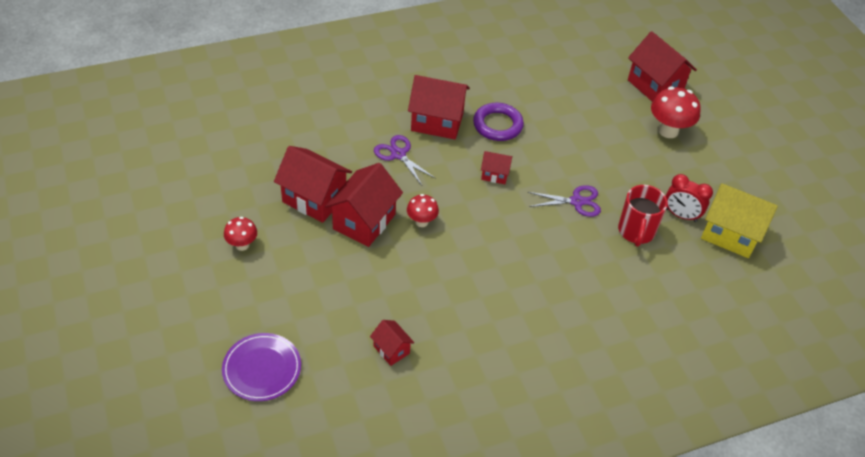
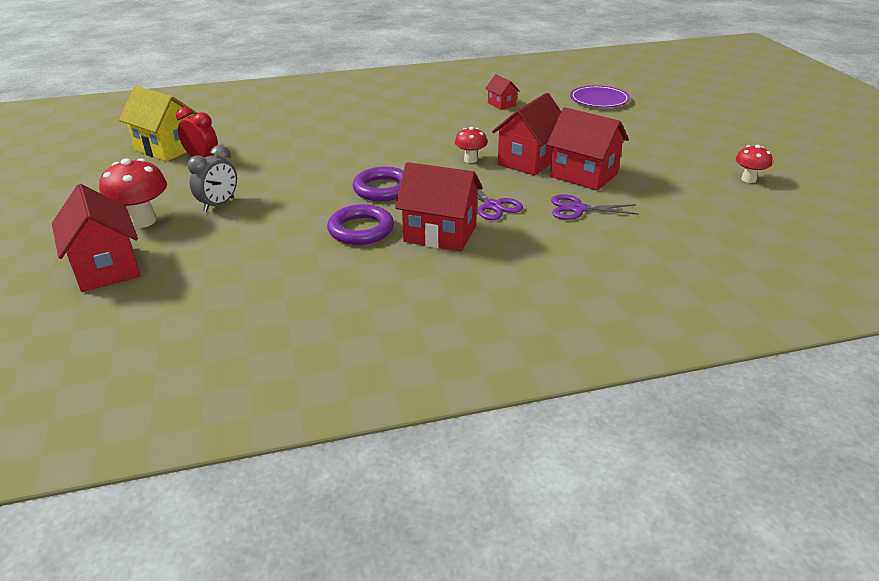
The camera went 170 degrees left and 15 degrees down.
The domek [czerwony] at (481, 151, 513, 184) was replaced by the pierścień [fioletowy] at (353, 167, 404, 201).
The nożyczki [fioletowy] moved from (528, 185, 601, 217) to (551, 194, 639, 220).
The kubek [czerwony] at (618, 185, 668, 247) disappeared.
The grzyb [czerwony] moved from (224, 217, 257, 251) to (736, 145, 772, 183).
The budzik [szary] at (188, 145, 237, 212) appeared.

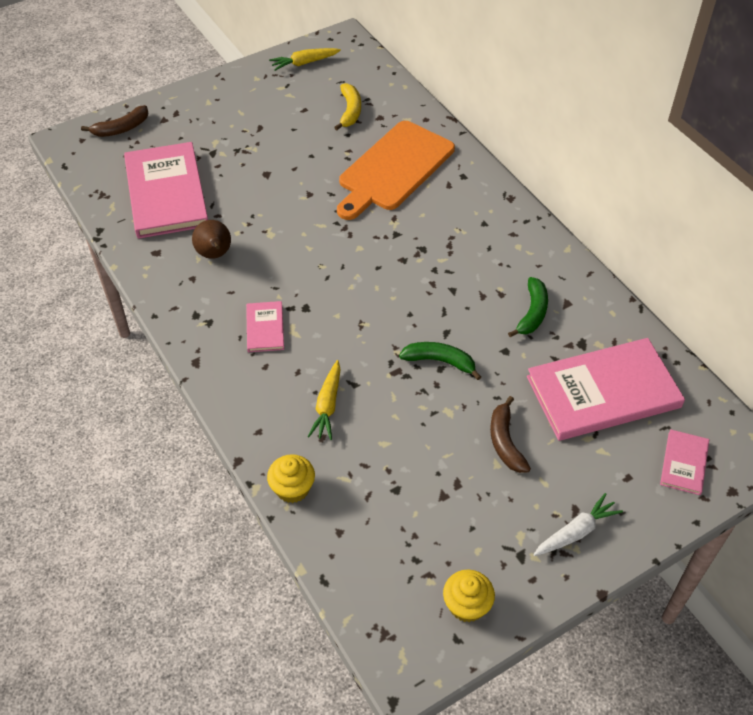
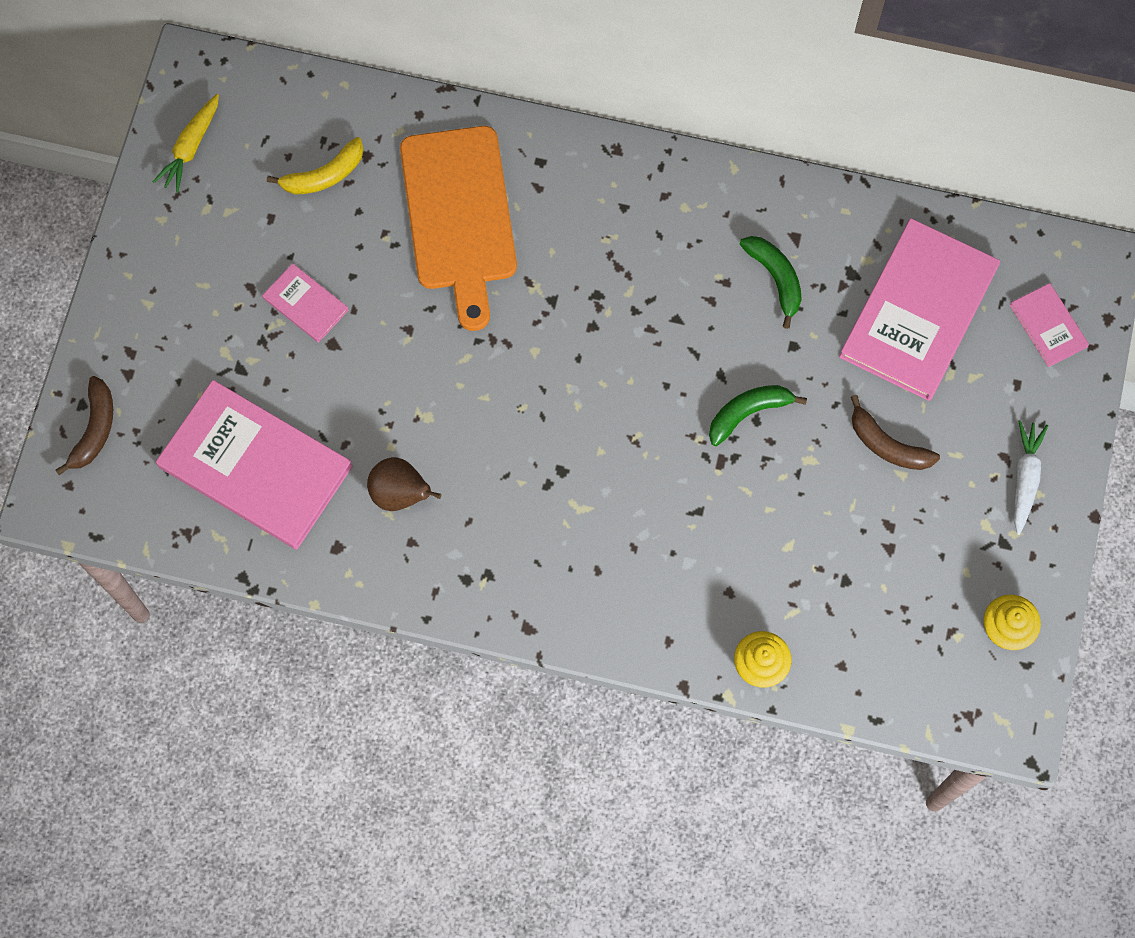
The camera went 45 degrees left and 20 degrees up.
The banan [żółty] at (334, 83, 361, 130) turned 105 degrees clockwise.
The książka [różowy] moved from (246, 301, 284, 352) to (262, 263, 349, 343).
The marchewka [żółty] at (308, 360, 341, 440) disappeared.

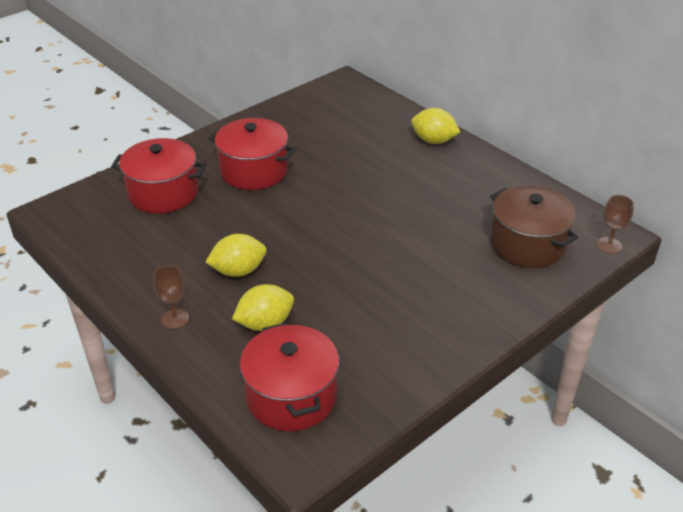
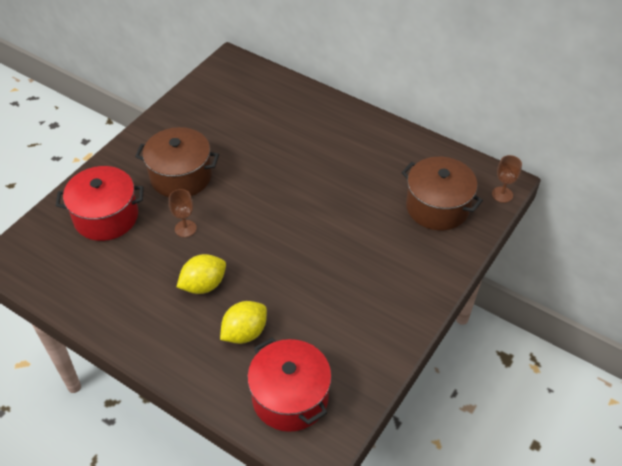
The camera went 15 degrees left and 10 degrees up.
The cytryna [żółty] at (411, 108, 460, 144) disappeared.
The garnek [czerwony] at (209, 118, 296, 190) became the garnek [brązowy] at (135, 127, 219, 197).
The kielich [brązowy] moved from (153, 265, 189, 329) to (169, 189, 197, 237).

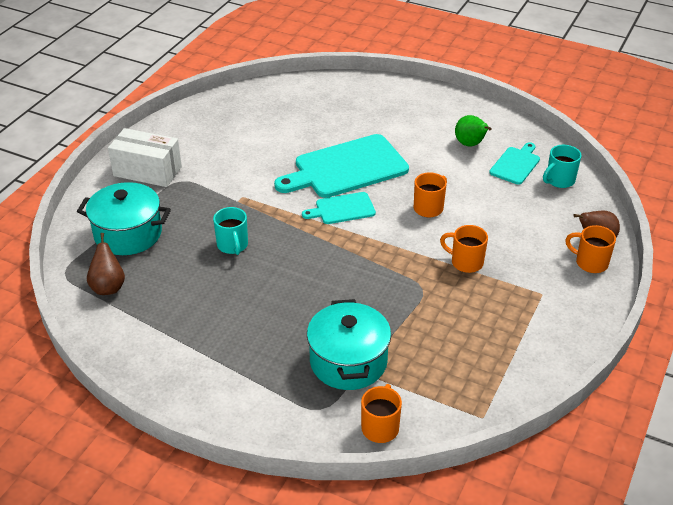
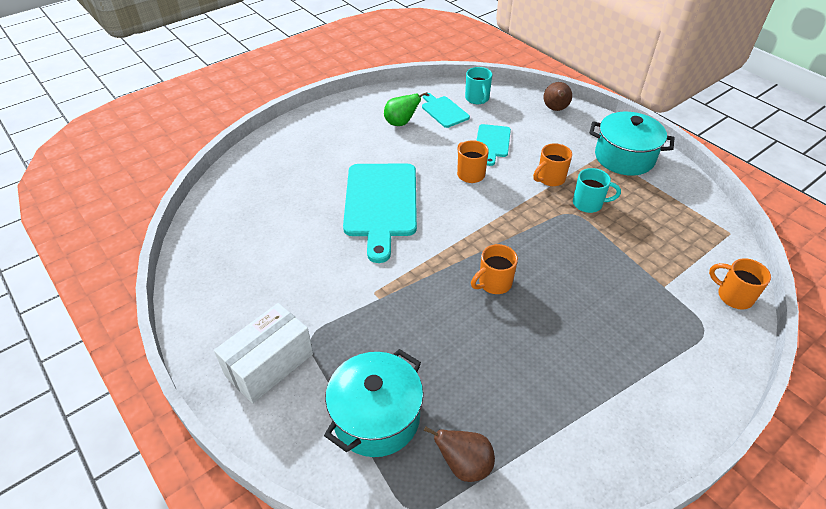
The camera went 65 degrees left and 5 degrees up.
The deska do krojenia [turkusowy] moved from (302, 192, 376, 224) to (476, 124, 511, 166).
The kubek [turkusowy] moved from (213, 207, 248, 255) to (573, 168, 621, 213).
The kubek [pomarańczowy] moved from (565, 225, 616, 273) to (471, 244, 518, 294).
The garnek [turkusowy] moved from (307, 299, 391, 390) to (589, 112, 674, 176).

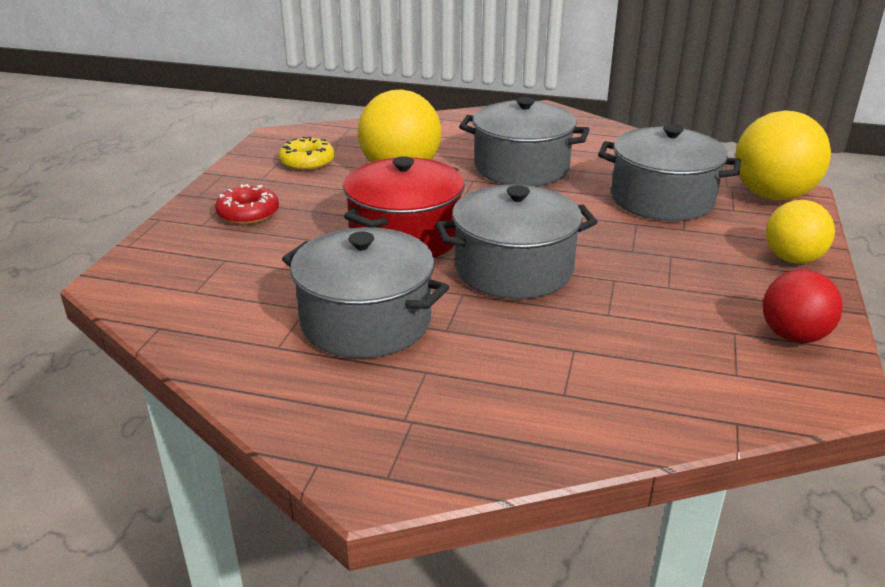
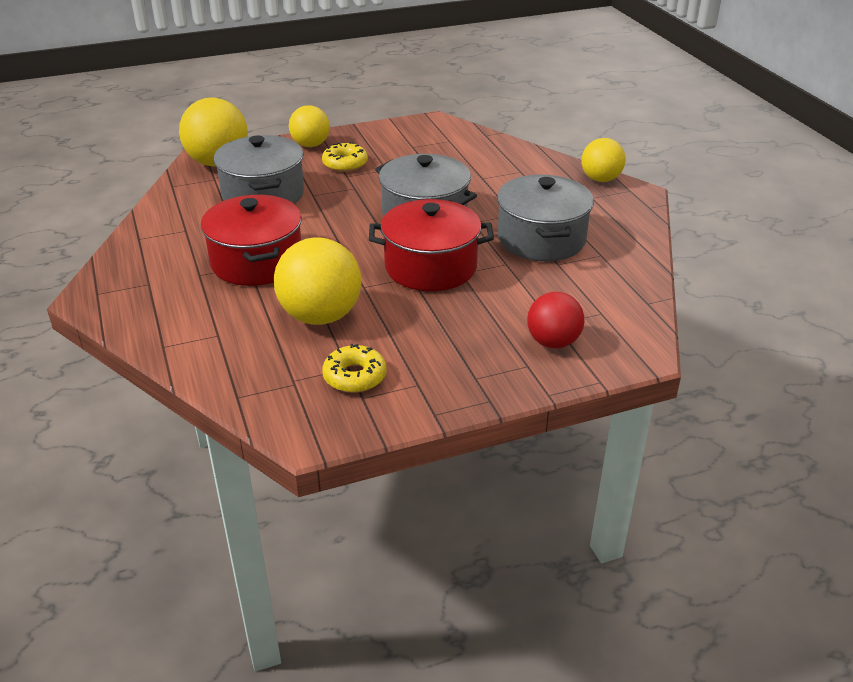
The camera went 125 degrees left and 5 degrees up.
The garnek [szary] at (459, 97, 590, 186) became the garnek [czerwony] at (201, 195, 302, 286).
The donut [czerwony] at (215, 184, 279, 225) disappeared.
The piłka [czerwony] moved from (763, 270, 843, 343) to (527, 292, 585, 348).
The piłka [żółty] at (581, 138, 626, 182) appeared.
The donut [żółty] at (322, 142, 368, 172) appeared.

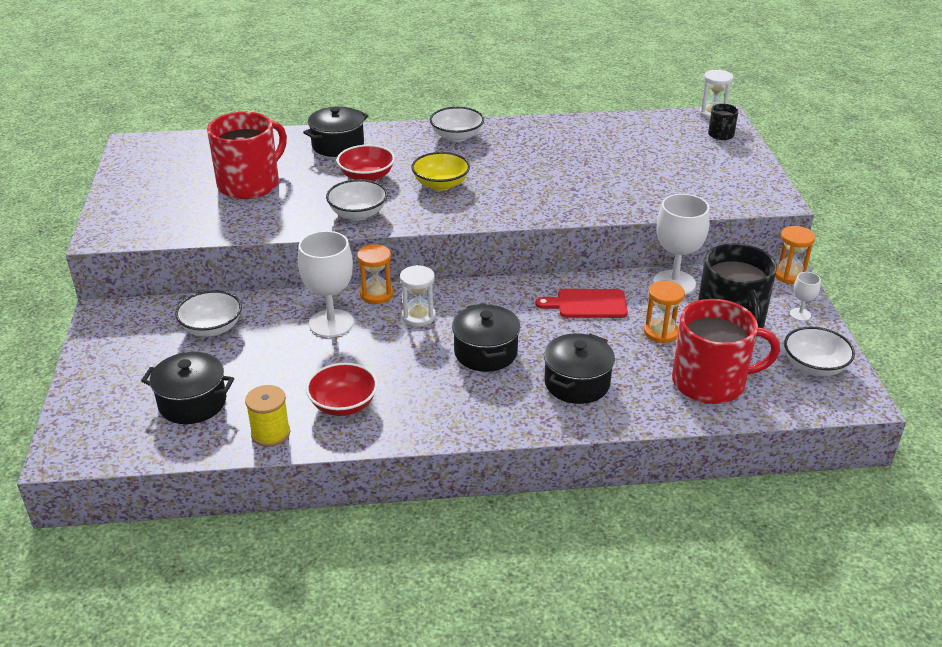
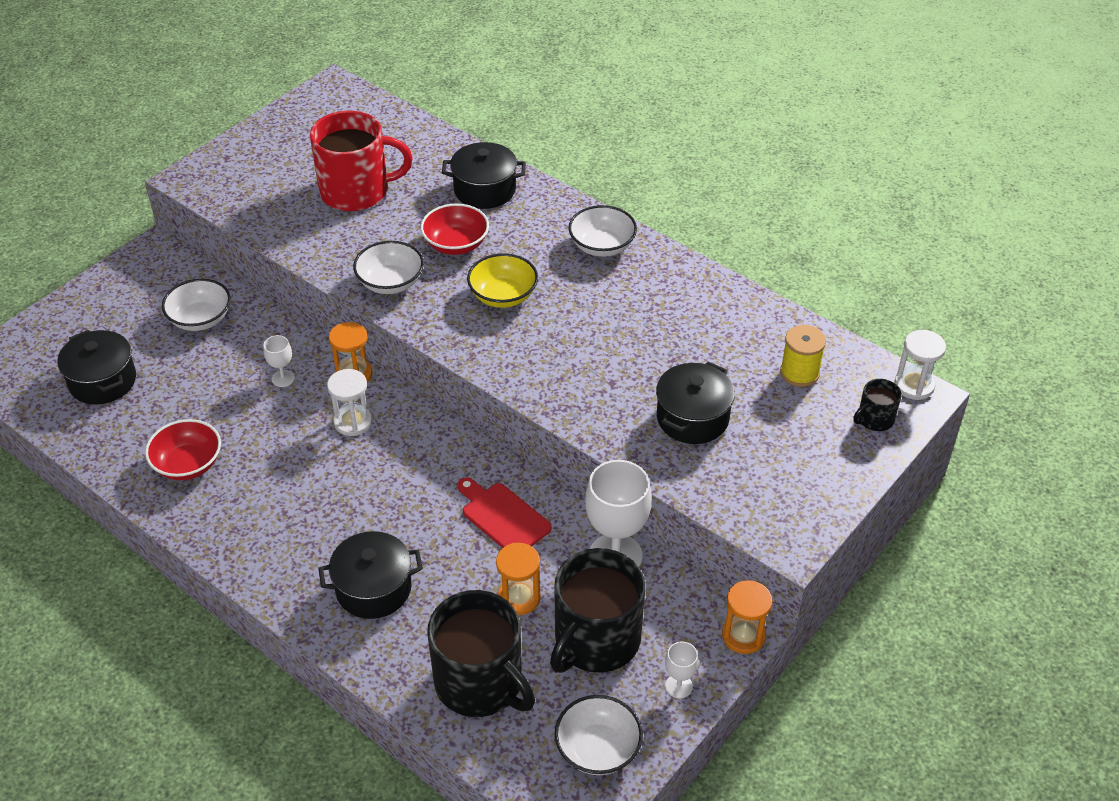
The camera went 45 degrees right and 10 degrees up.
The kielich [biały] at (298, 231, 354, 337) changed to 0.48 times the size.
The kubek [czerwony] at (672, 299, 780, 404) became the kubek [czarny] at (427, 590, 535, 717).
The garnek [czarny] moved from (452, 303, 520, 372) to (656, 362, 735, 444).
The szpulka [żółty] moved from (245, 385, 290, 447) to (780, 325, 826, 387).

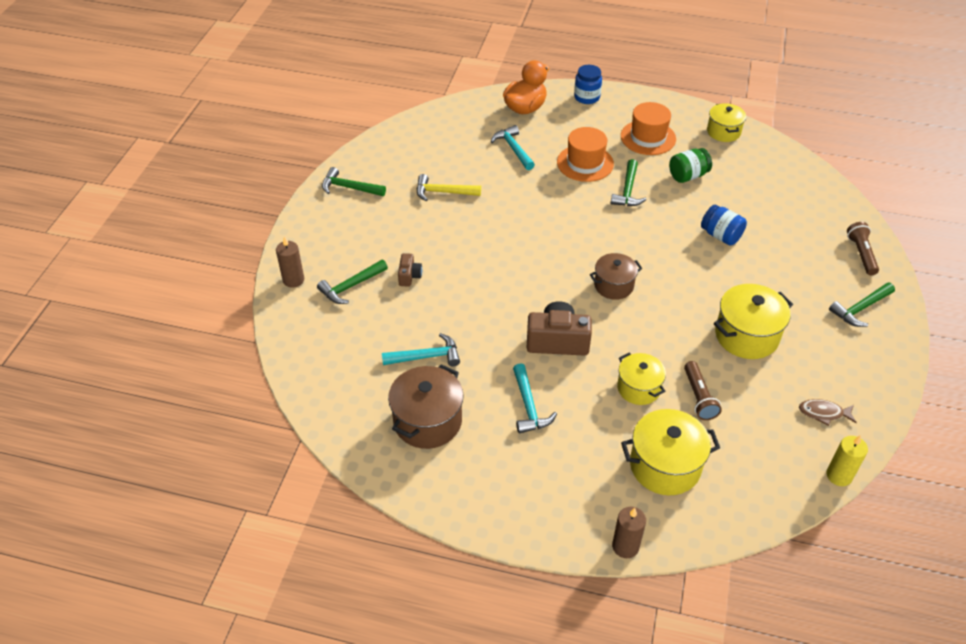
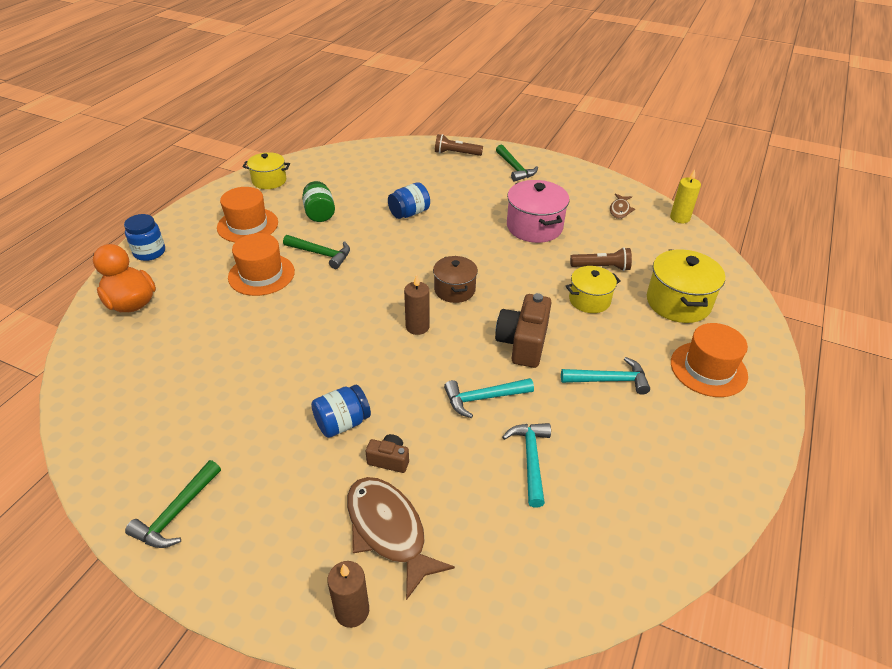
The camera went 80 degrees left and 5 degrees down.
The młotek [turkusowy] moved from (491, 125, 535, 170) to (444, 378, 534, 418).
The młotek [żółty] at (417, 174, 481, 201) disappeared.
The młotek [zielony] at (317, 260, 388, 304) was replaced by the ryba [brązowy] at (347, 477, 455, 600).
The garnek [żółty] at (714, 284, 793, 359) became the garnek [różowy] at (507, 180, 570, 243).
The garnek [brązowy] at (388, 364, 464, 449) disappeared.
The świeca [brązowy] moved from (612, 507, 646, 558) to (404, 275, 430, 335).
The kapelusz [pomarańczowy] at (671, 323, 748, 397) appeared.
The słoik [niebieski] at (311, 385, 371, 438) appeared.

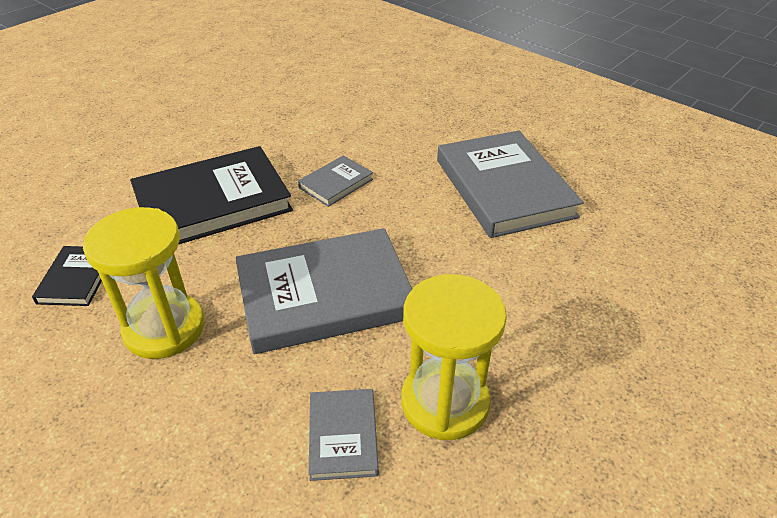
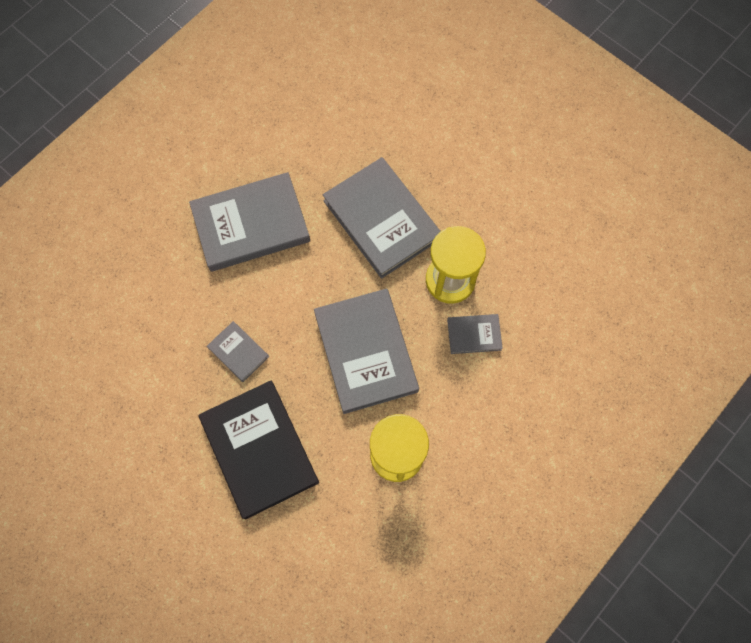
The camera went 90 degrees left and 30 degrees up.
The książka [czarny] at (32, 246, 102, 306) disappeared.
The książka [szary] at (323, 157, 441, 279) appeared.

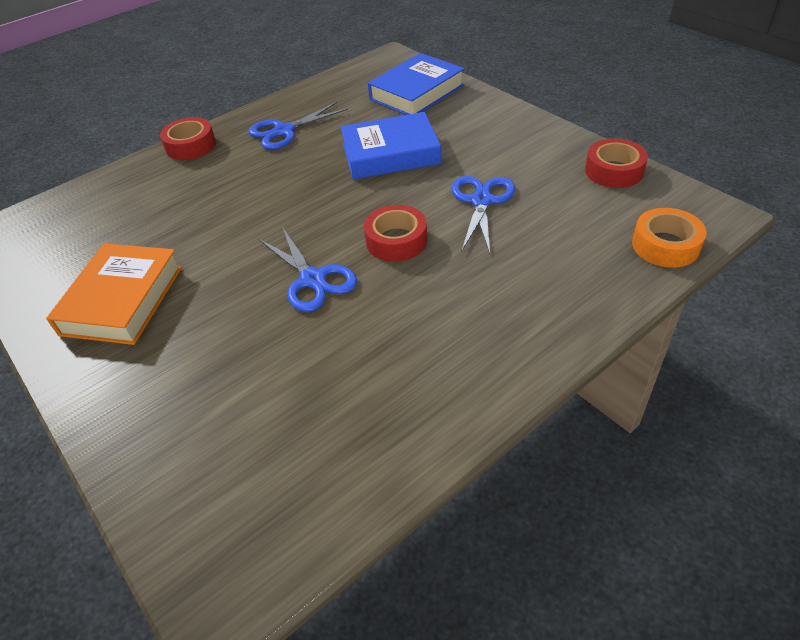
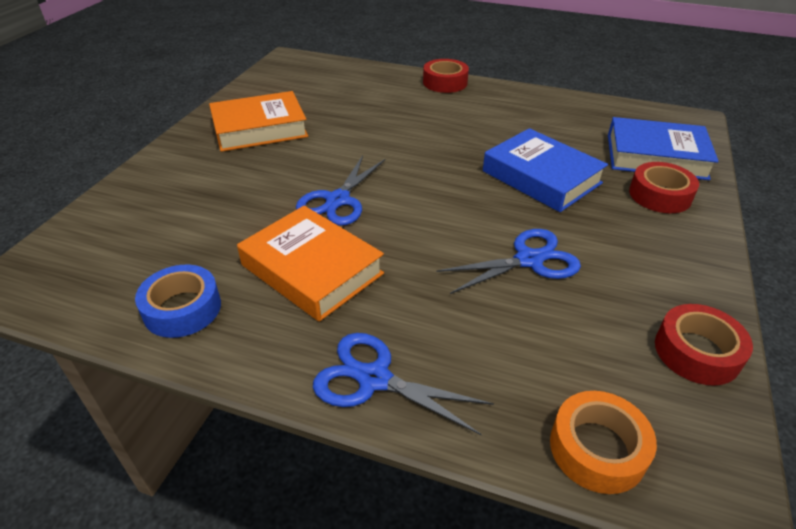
The camera went 55 degrees right and 5 degrees down.
The nożyczki [niebieski] moved from (249, 102, 348, 149) to (313, 333, 494, 435).
The taśma klejąca [czerwony] moved from (364, 205, 427, 262) to (629, 162, 699, 213).
The książka [pomarańczowy] at (237, 206, 384, 322) appeared.
The taśma klejąca [niebieski] at (135, 265, 221, 338) appeared.

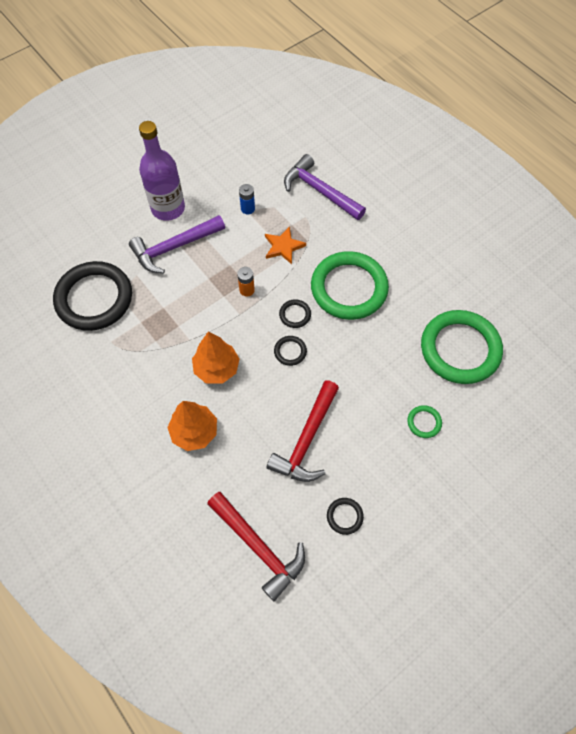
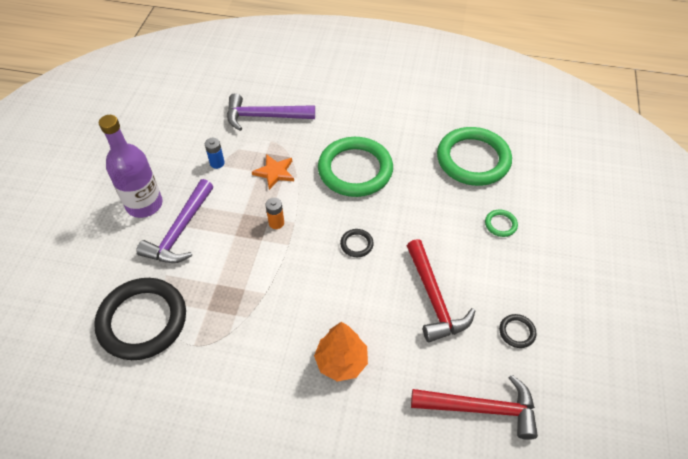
The camera went 40 degrees left and 10 degrees down.
The pierścień [czarny] at (279, 299, 311, 328) disappeared.
The drzewko [pomarańczowy] at (192, 331, 239, 383) disappeared.

